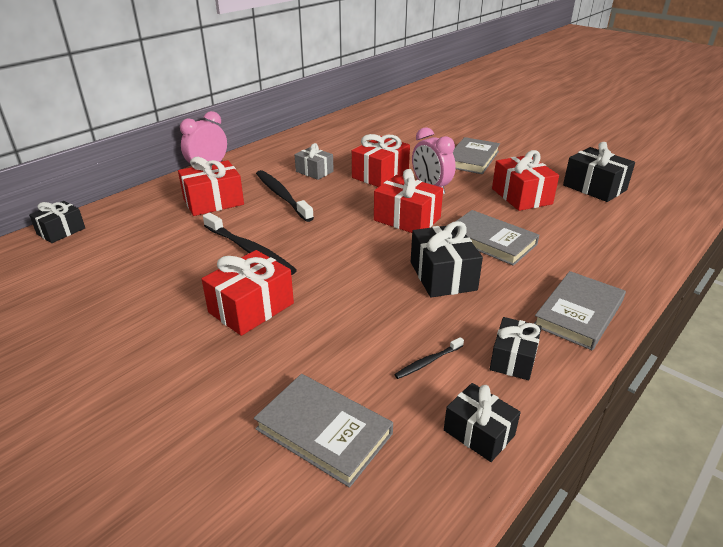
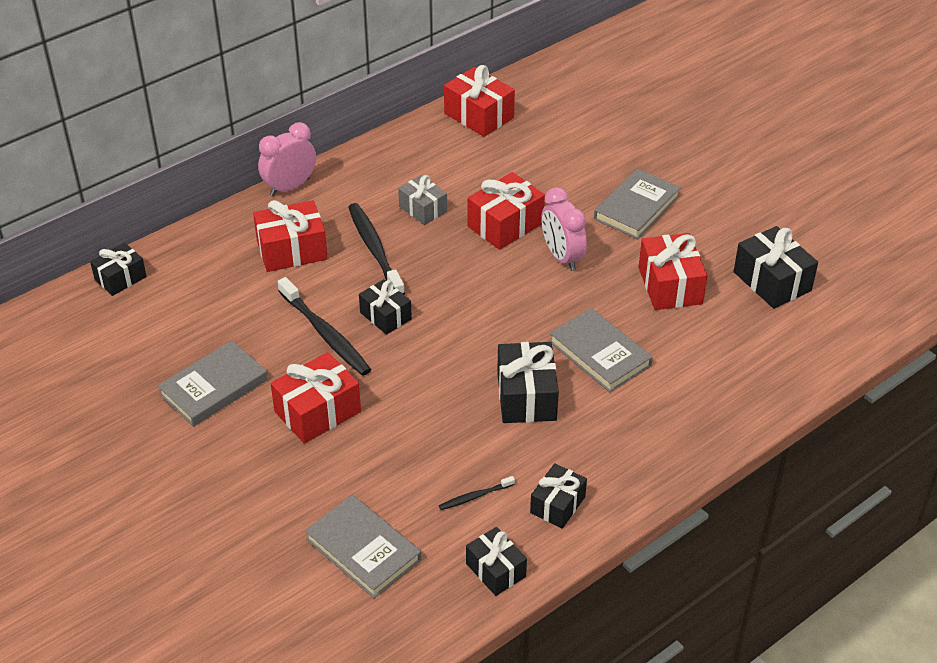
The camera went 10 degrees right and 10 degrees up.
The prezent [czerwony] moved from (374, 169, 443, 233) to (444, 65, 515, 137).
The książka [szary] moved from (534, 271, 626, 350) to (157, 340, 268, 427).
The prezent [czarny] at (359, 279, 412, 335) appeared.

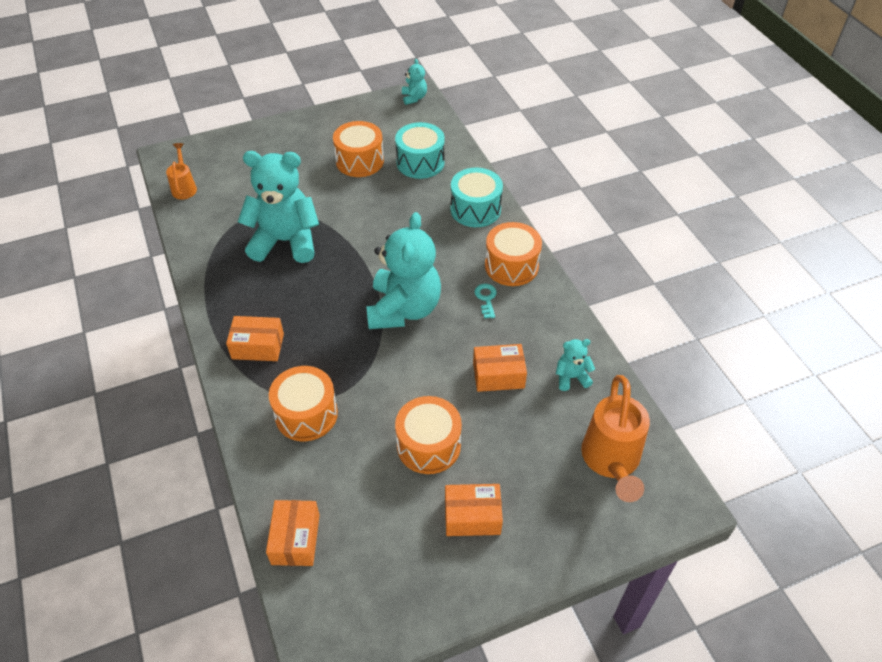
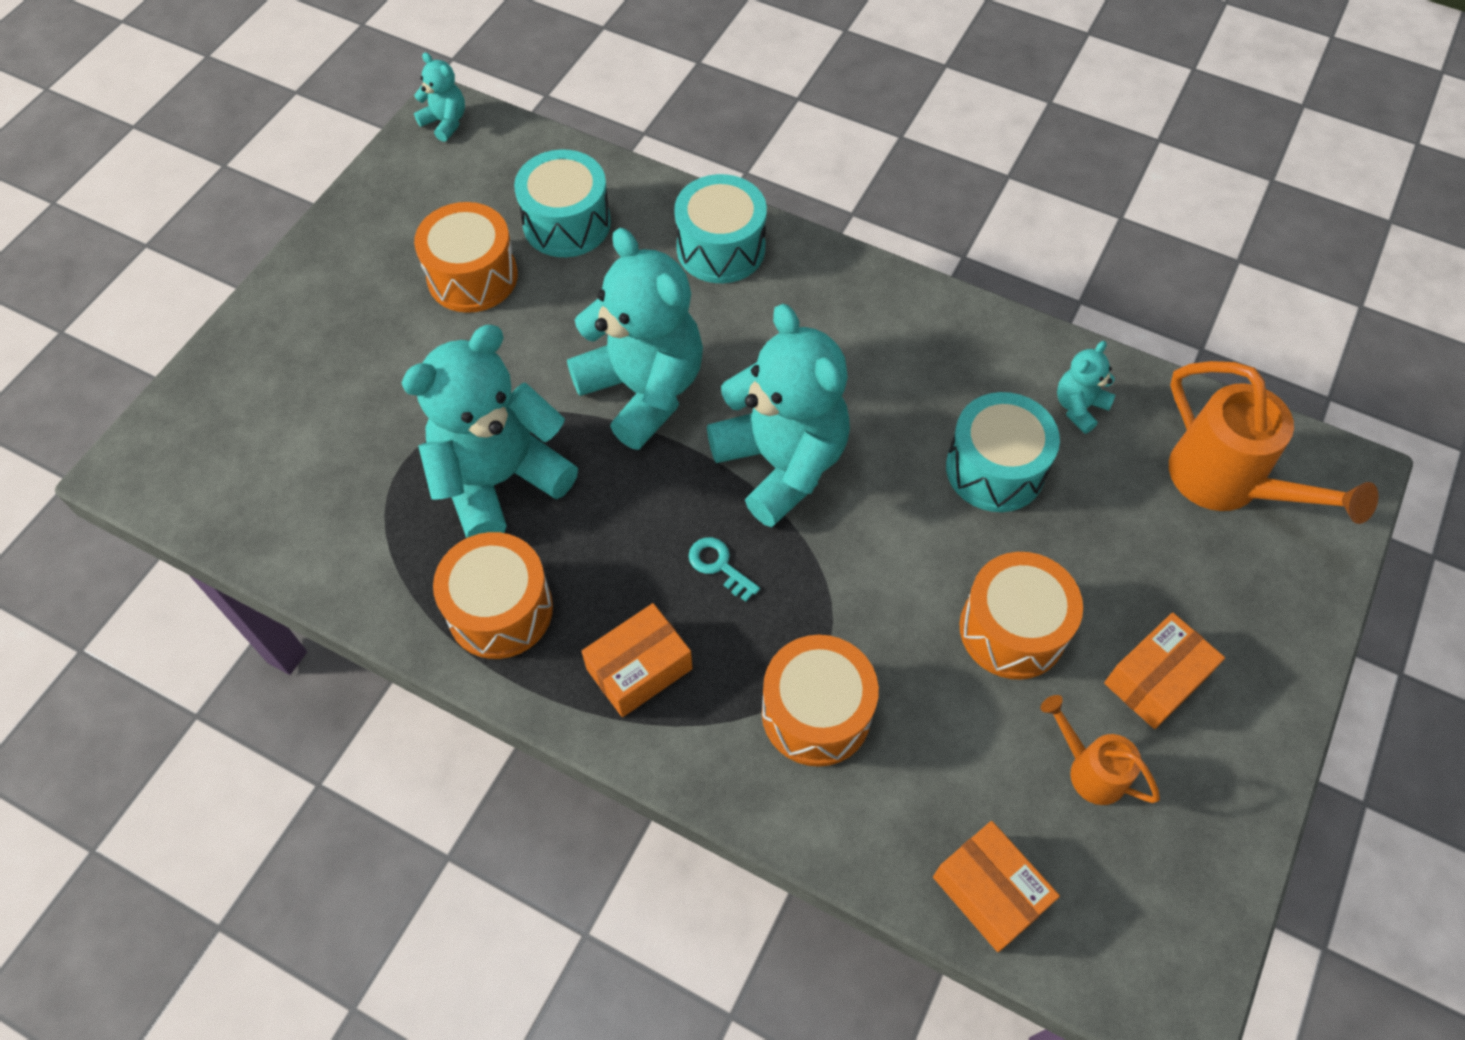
The camera went 40 degrees left and 10 degrees up.
The konewka [pomarańczowy] moved from (166, 143, 197, 199) to (1040, 695, 1160, 805).
The bęben [pomarańczowy] moved from (485, 222, 542, 286) to (433, 532, 553, 659).
The klucz [turkusowy] moved from (475, 284, 497, 318) to (689, 537, 760, 602).
The pudełko [pomarańczowy] at (473, 344, 527, 392) was replaced by the bęben [turkusowy] at (946, 392, 1060, 512).
The miś [turkusowy] at (567, 228, 703, 450) appeared.

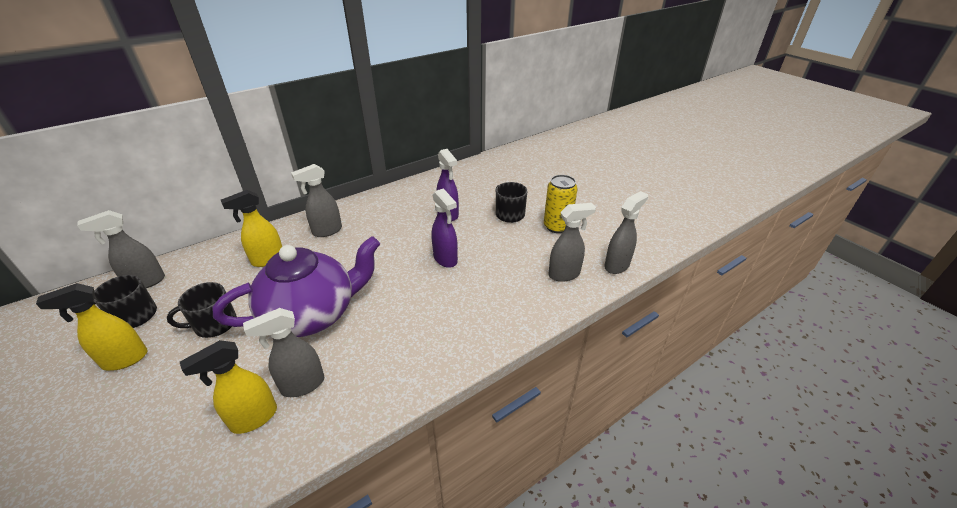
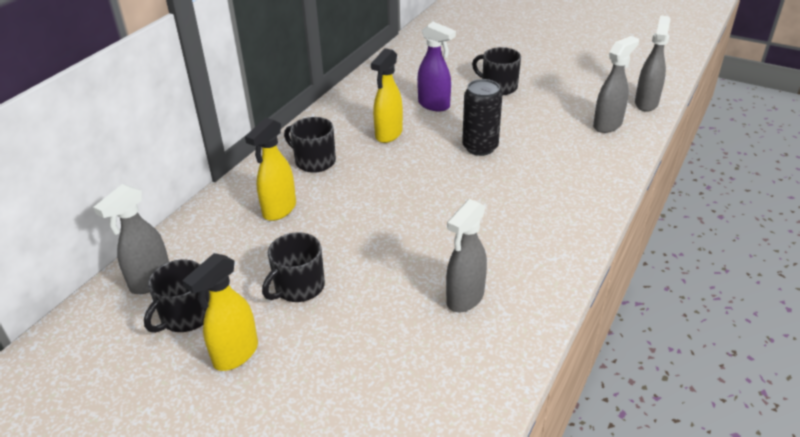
The camera went 25 degrees left and 0 degrees up.
The spryskiwacz [szary] at (291, 164, 342, 237) was replaced by the kubek [czarny] at (284, 117, 336, 173).
The puszka [żółty] at (544, 175, 577, 233) disappeared.
The spryskiwacz [fioletowy] at (431, 188, 458, 268) was replaced by the puszka [czarny] at (462, 79, 502, 156).
The imbryk [fioletowy] at (213, 236, 380, 337) disappeared.
The spryskiwacz [żółty] moved from (180, 340, 277, 434) to (371, 48, 403, 143).

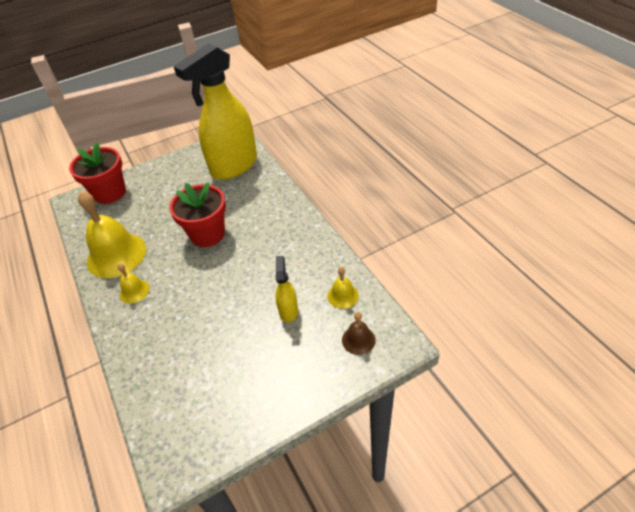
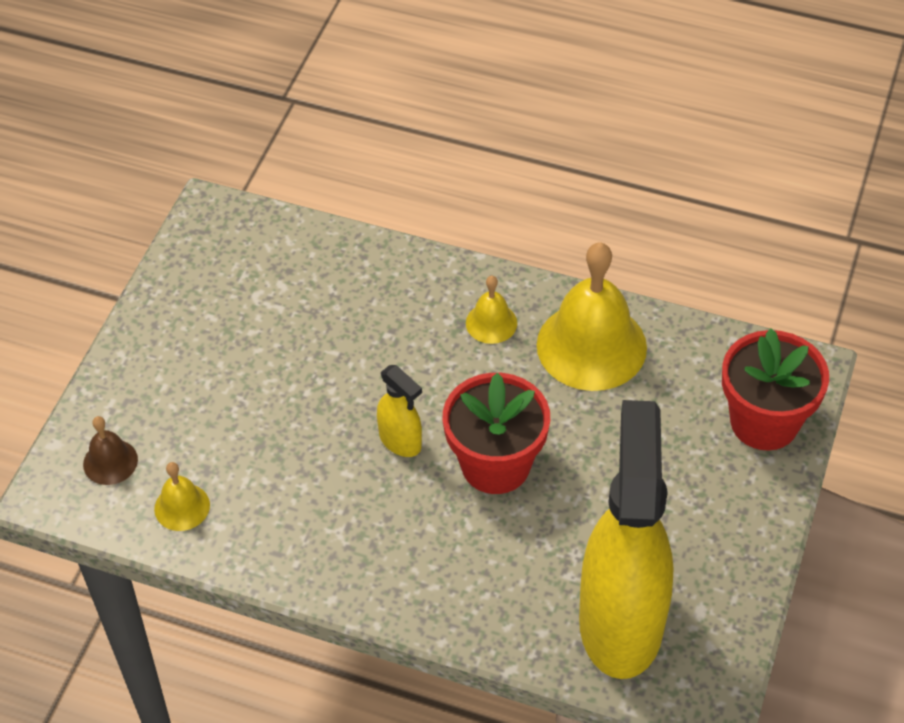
The camera went 135 degrees right and 5 degrees up.
The spryskiwacz [żółty] moved from (275, 256, 298, 323) to (377, 365, 422, 457).

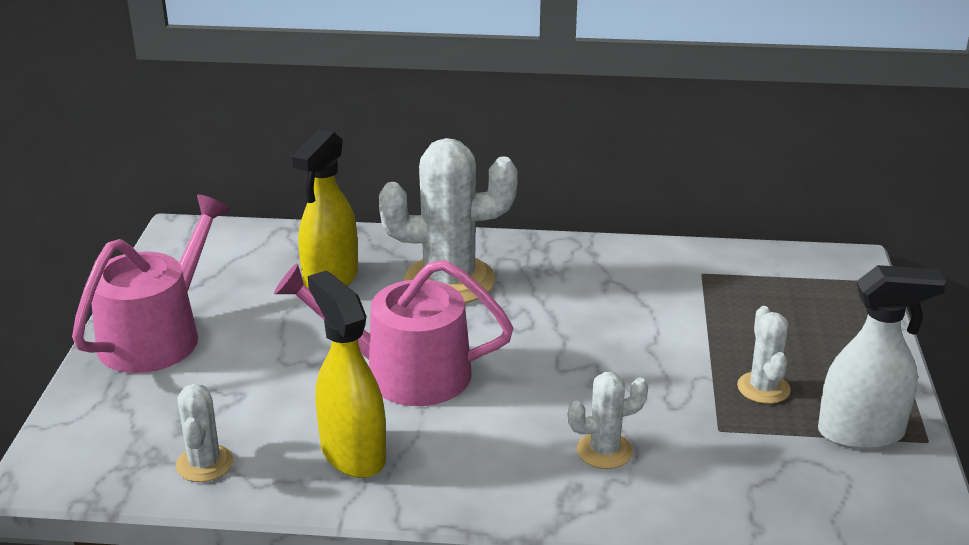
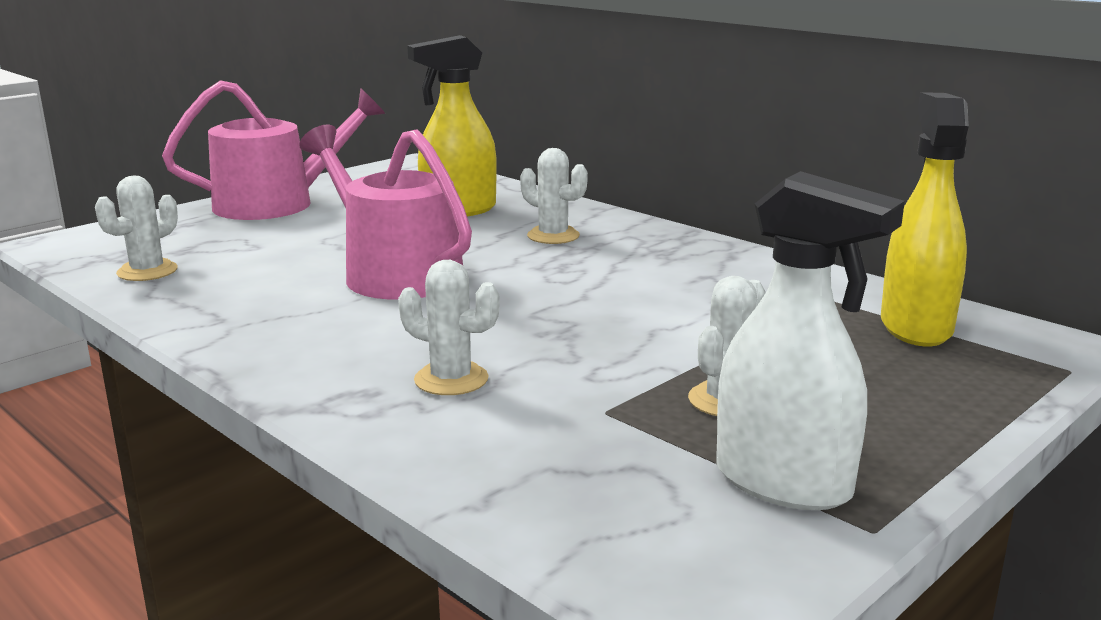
The camera went 40 degrees right and 10 degrees down.
The kaktus [biały] at (379, 138, 518, 303) changed to 0.51 times the size.
The spryskiwacz [żółty] moved from (308, 270, 386, 478) to (881, 92, 969, 347).

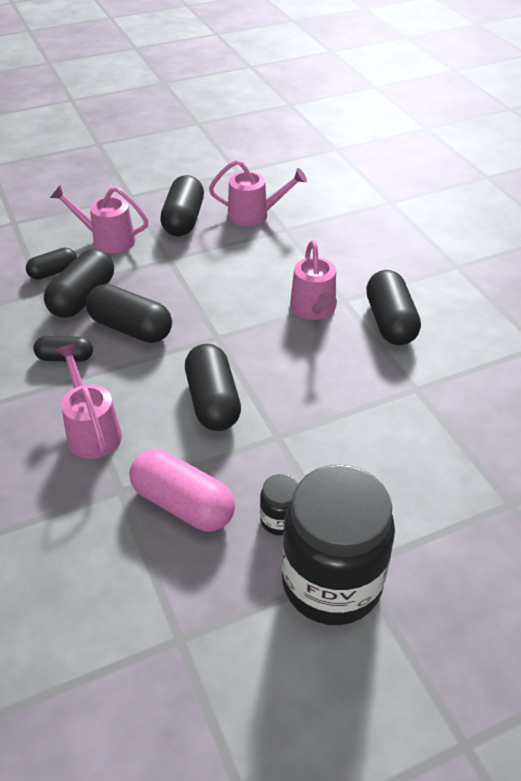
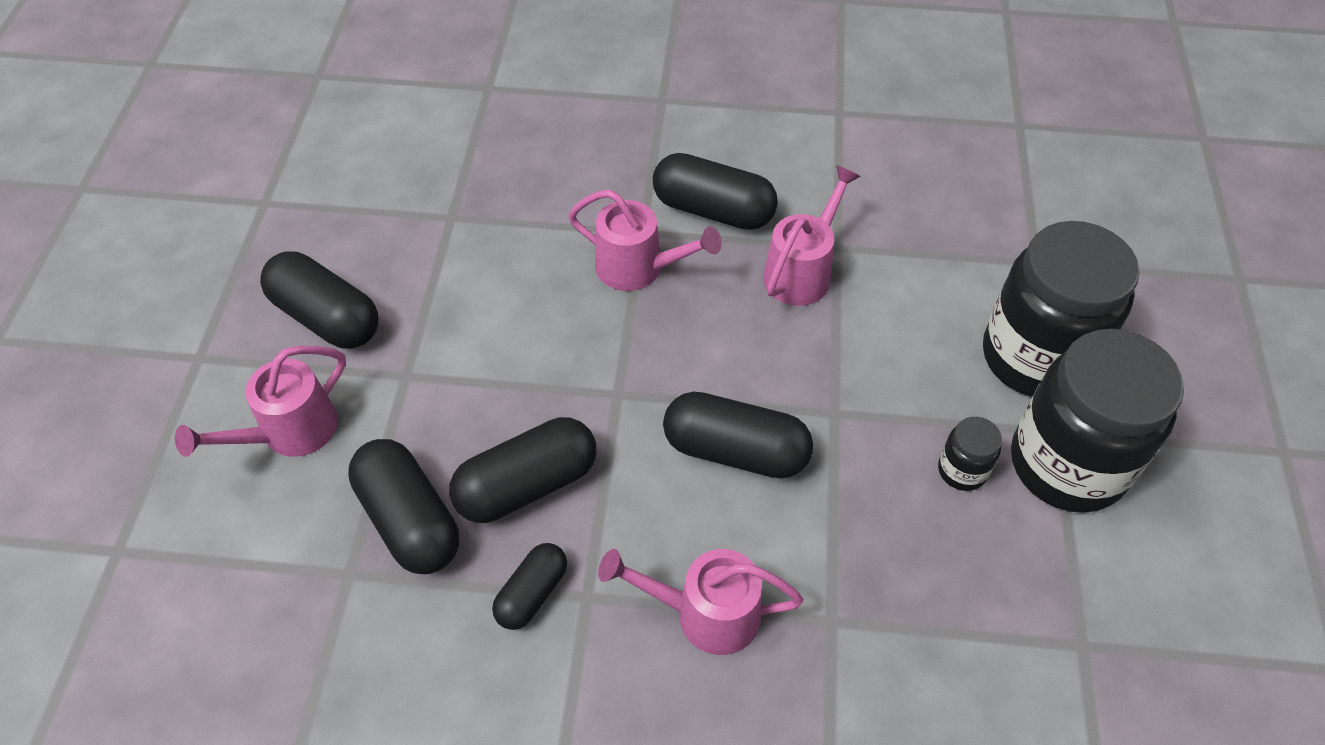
The camera went 60 degrees left and 10 degrees up.
The konewka [różowy] moved from (209, 160, 307, 226) to (763, 165, 861, 306).
The kapsułka [czarny] at (26, 248, 77, 280) disappeared.
The kapsułka [różowy] at (130, 449, 235, 531) disappeared.
The słoik [czarny] at (983, 221, 1140, 397) appeared.

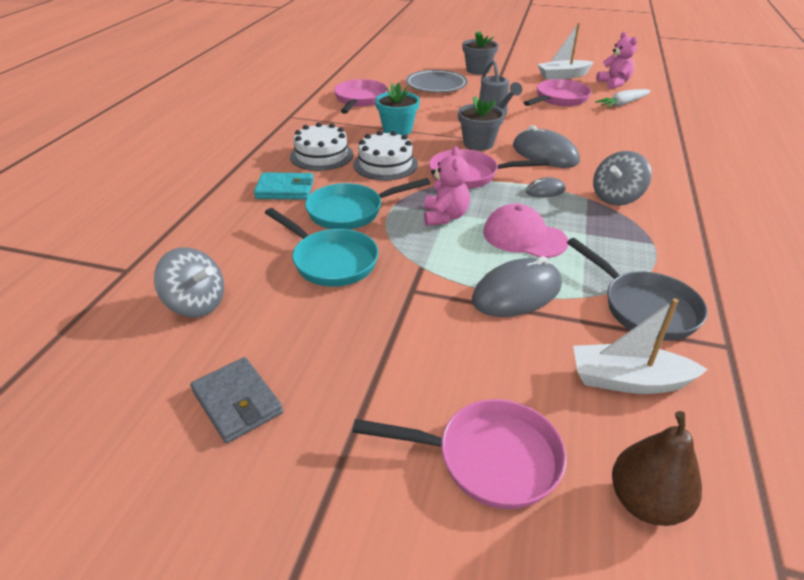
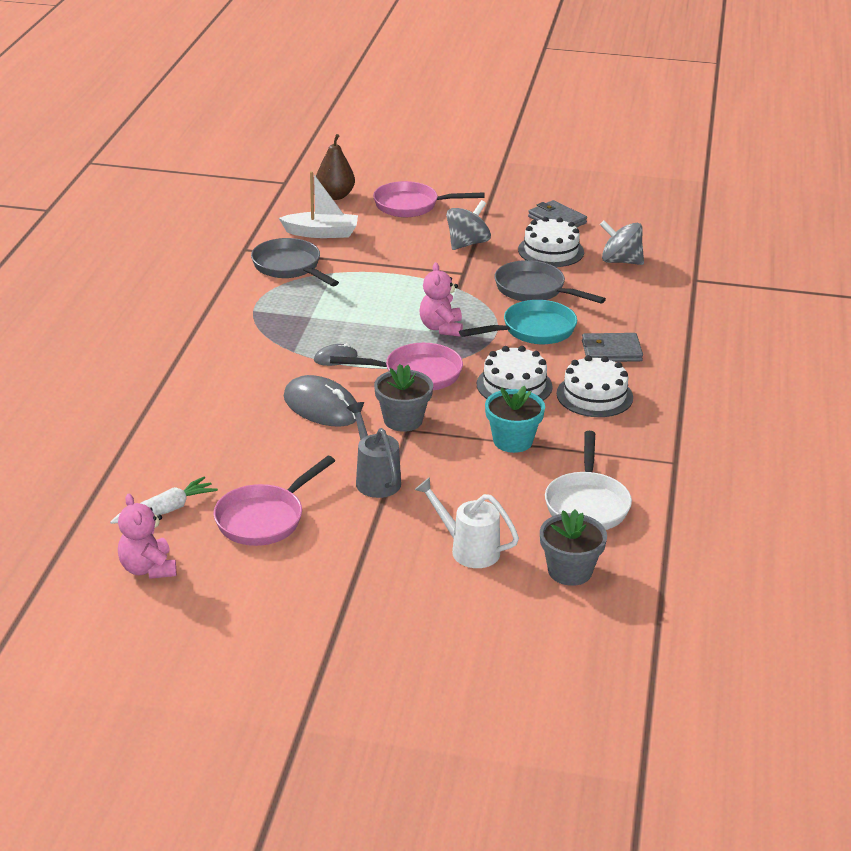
The camera went 175 degrees right and 5 degrees down.
The łódka [biały] at (537, 23, 594, 80) disappeared.
The doniczka [szary] moved from (462, 31, 499, 75) to (540, 510, 607, 586).
The talerz [szary] at (406, 70, 467, 93) was replaced by the konewka [biały] at (415, 477, 519, 568).
The patelnia [różowy] at (334, 79, 388, 114) became the patelnia [biały] at (545, 431, 632, 530).
The bączek [szary] moved from (593, 151, 652, 206) to (446, 200, 491, 250).
The portfel [turkusowy] at (254, 172, 314, 200) became the portfel [szary] at (582, 333, 643, 362).
The czapka [różowy] at (483, 204, 569, 258) disappeared.
The patelnia [turkusowy] at (265, 208, 379, 287) became the patelnia [szary] at (495, 260, 606, 304).
The myszka [szary] at (472, 256, 562, 317) disappeared.
The tort [biały] at (518, 217, 584, 267) appeared.

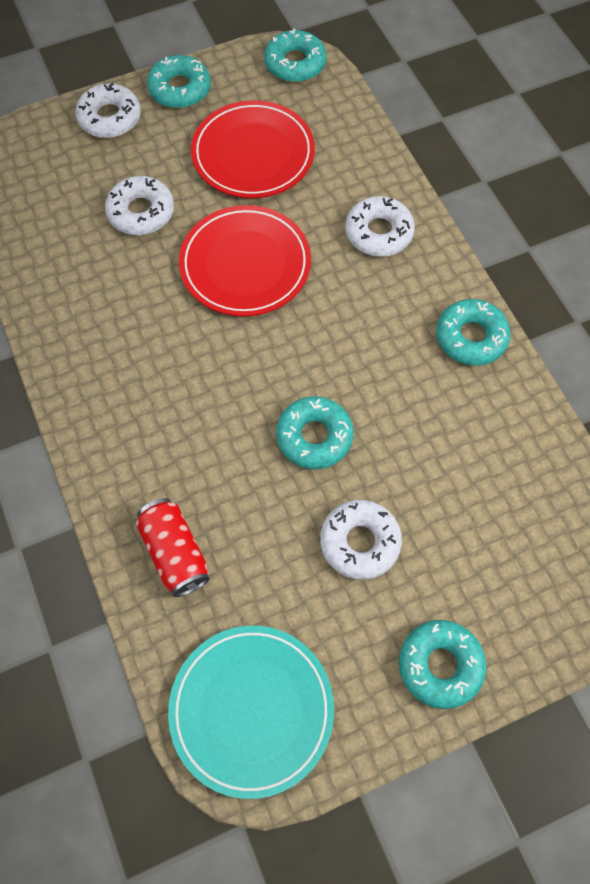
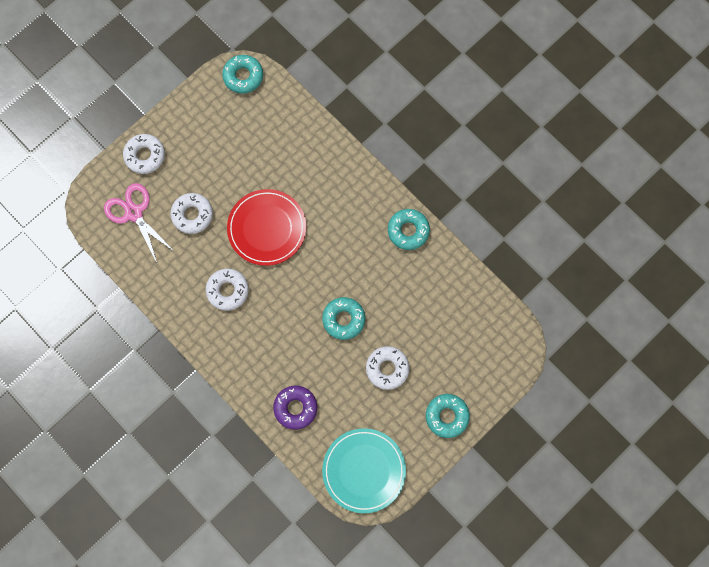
The camera went 20 degrees left and 10 degrees up.
The donut [turkusowy] at (147, 55, 211, 108) disappeared.
The talerz [czerwony] at (191, 100, 315, 198) disappeared.
The donut [biały] moved from (345, 196, 415, 257) to (206, 269, 249, 311).
The puszka [czerwony] at (136, 498, 210, 597) was replaced by the donut [fioletowy] at (273, 385, 317, 430).
The nożyczki [różowy] at (104, 183, 175, 263) appeared.

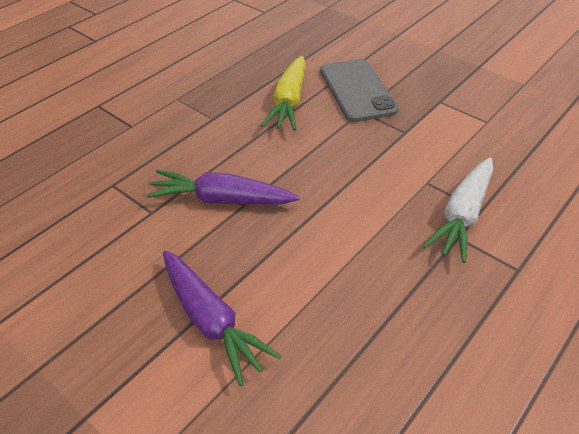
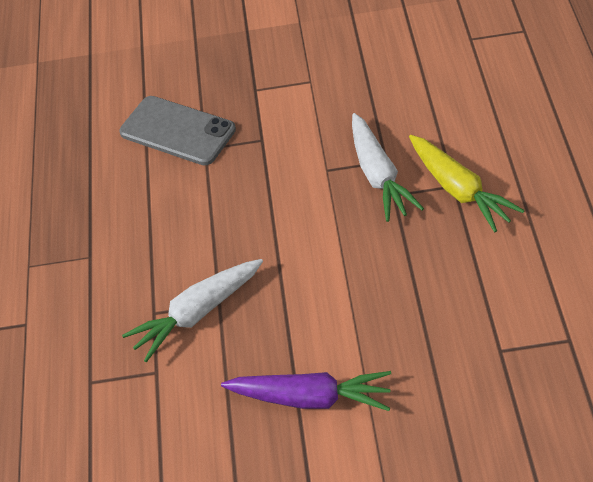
The camera went 40 degrees left and 5 degrees up.
The marchewka [żółty] moved from (261, 56, 306, 131) to (409, 135, 525, 232).
The marchewka [fioletowy] at (146, 170, 299, 204) became the marchewka [biały] at (122, 259, 263, 362).

